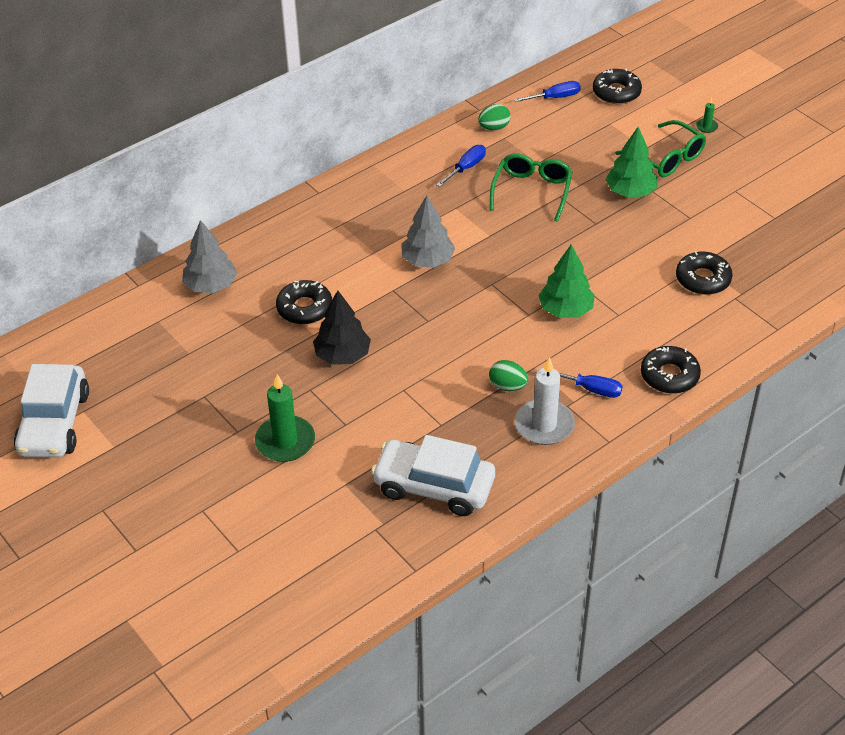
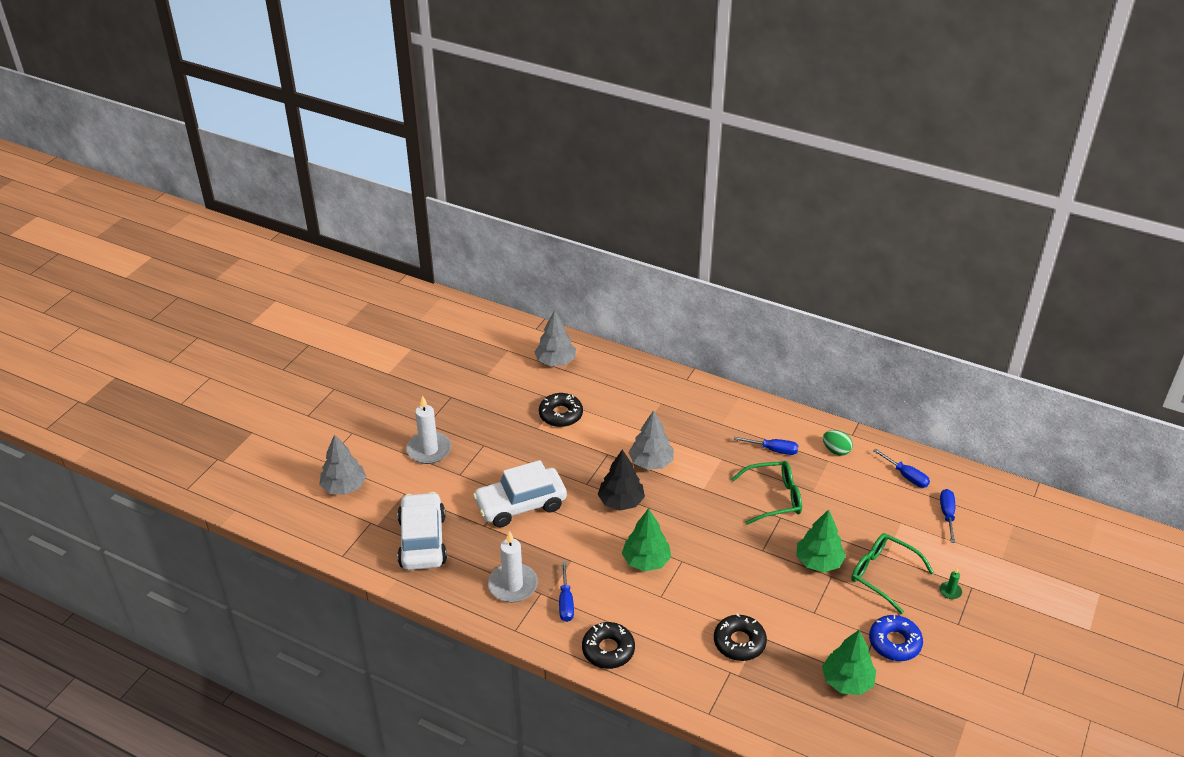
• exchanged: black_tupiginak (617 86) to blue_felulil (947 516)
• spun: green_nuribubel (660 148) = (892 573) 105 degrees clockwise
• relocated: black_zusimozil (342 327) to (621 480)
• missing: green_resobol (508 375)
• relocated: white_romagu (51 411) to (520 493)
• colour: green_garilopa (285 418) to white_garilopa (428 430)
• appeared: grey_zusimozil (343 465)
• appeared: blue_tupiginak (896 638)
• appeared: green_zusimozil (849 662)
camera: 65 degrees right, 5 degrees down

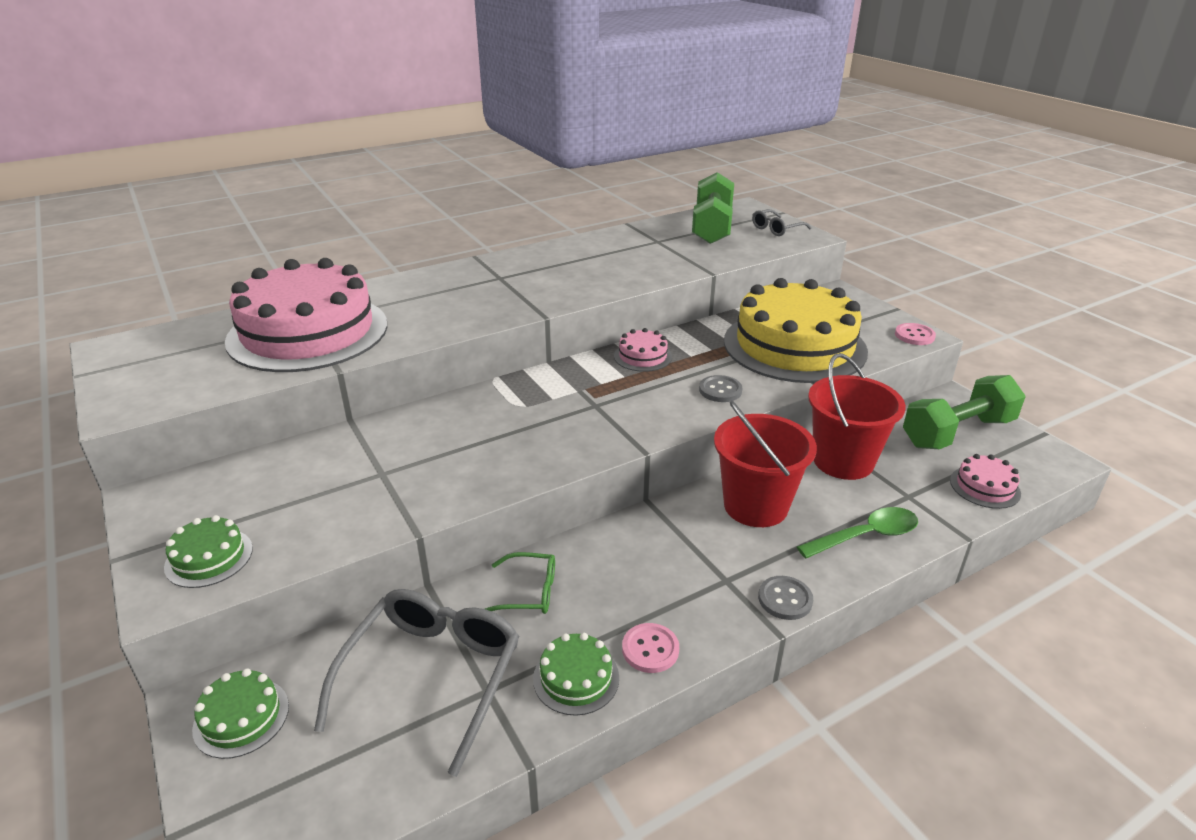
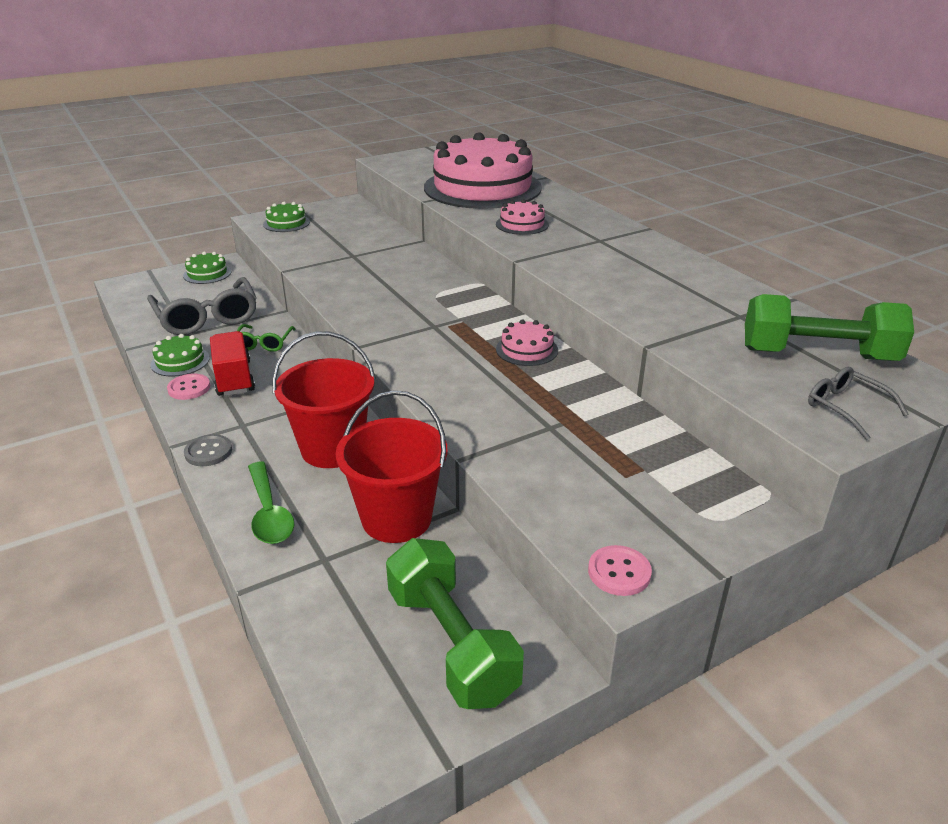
• missing: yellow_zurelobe (796 330)
• missing: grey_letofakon (720 388)
• relocated: pink_zurelobe (985 481) to (522 217)
• spun: grey_nuribubel (416 683) = (202 306) 45 degrees clockwise
• appeared: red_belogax (232 363)
camera: 90 degrees right, 0 degrees up

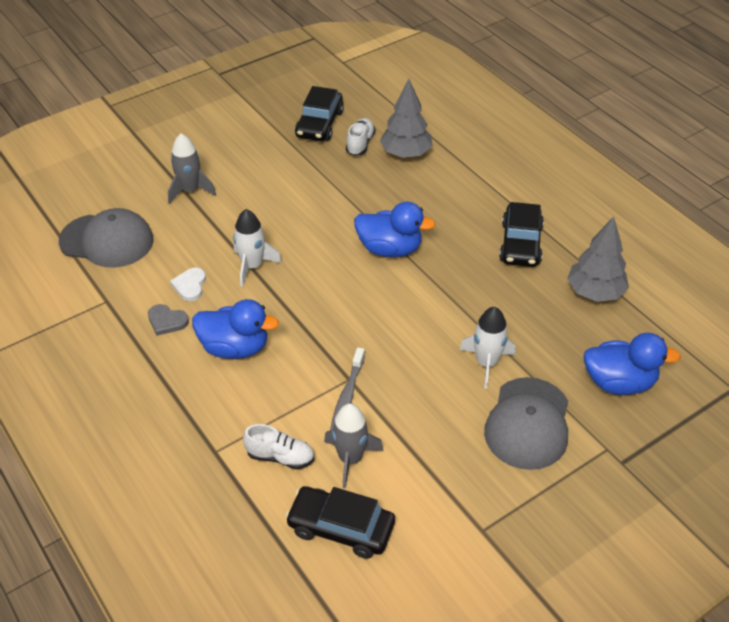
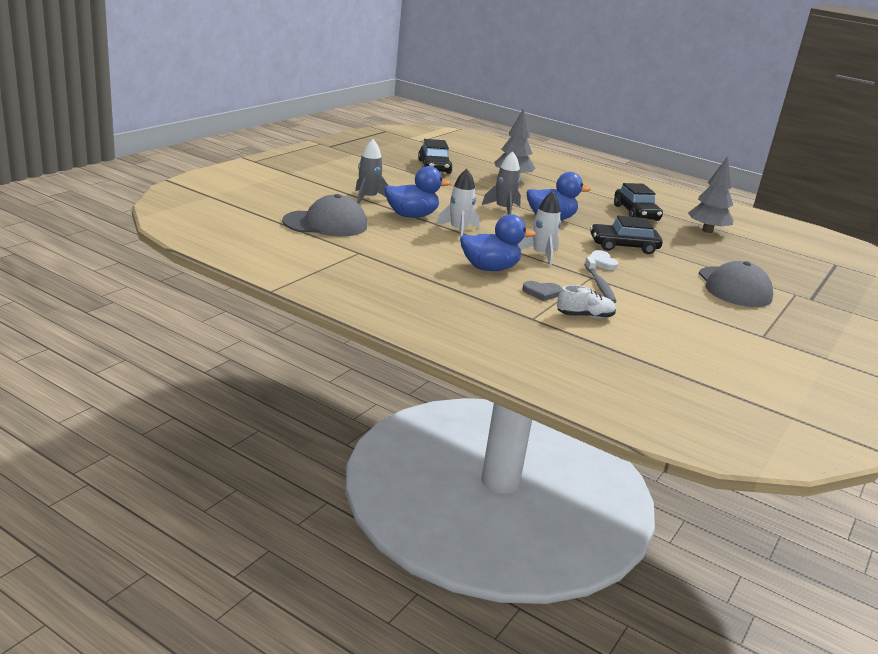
• missing: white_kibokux (360 137)
• relocated: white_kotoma (188 284) to (603 260)
• relocated: grey_kotoma (168 320) to (542 291)
• relocated: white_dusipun (487 348) to (539 228)
• relocated: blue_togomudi (632 364) to (417 192)
• relocated: grey_dusipun (354 446) to (501 183)
• relocated: black_romagu (340 522) to (626 235)
camera: 25 degrees left, 20 degrees down

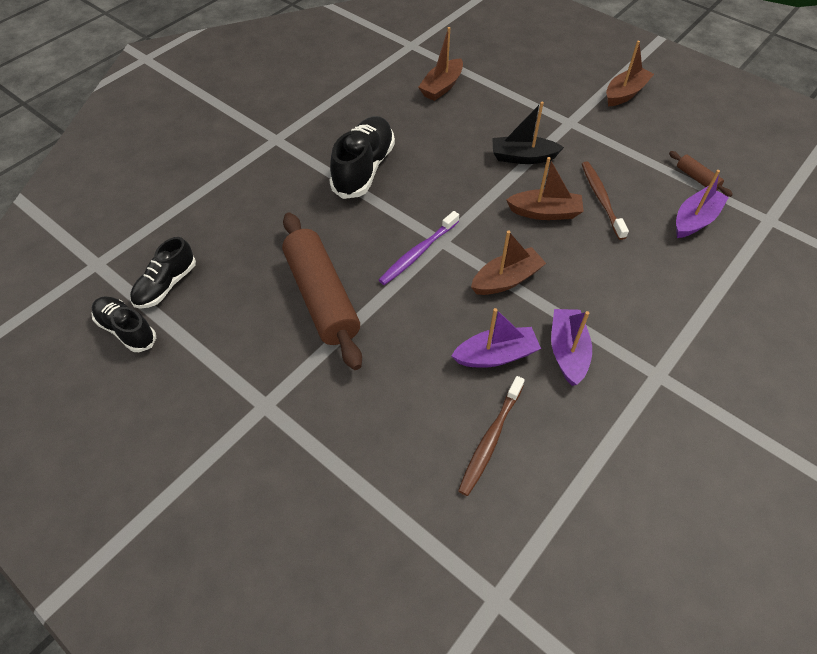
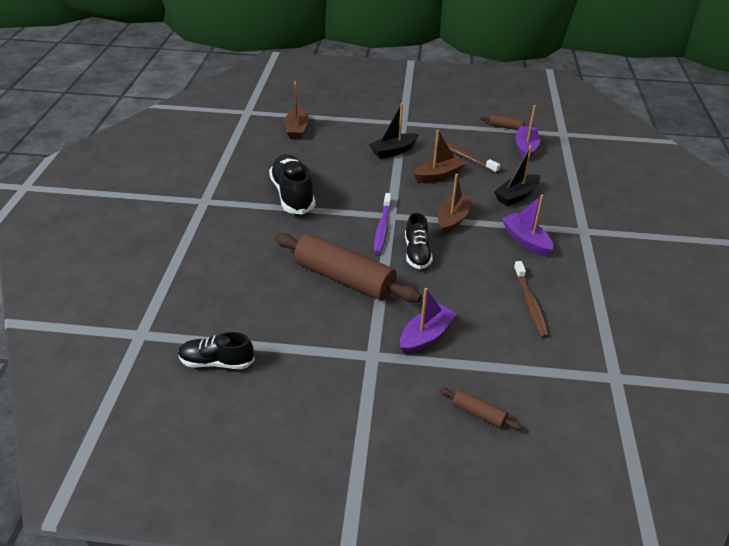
• missing: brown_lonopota (630 73)
• relocated: black_kibokux (163 273) to (419 241)
• relocated: purple_lonopota (496 338) to (428 321)
• appeared: black_lonopota (517 175)
• appeared: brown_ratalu (481 409)
camera: 35 degrees left, 15 degrees down

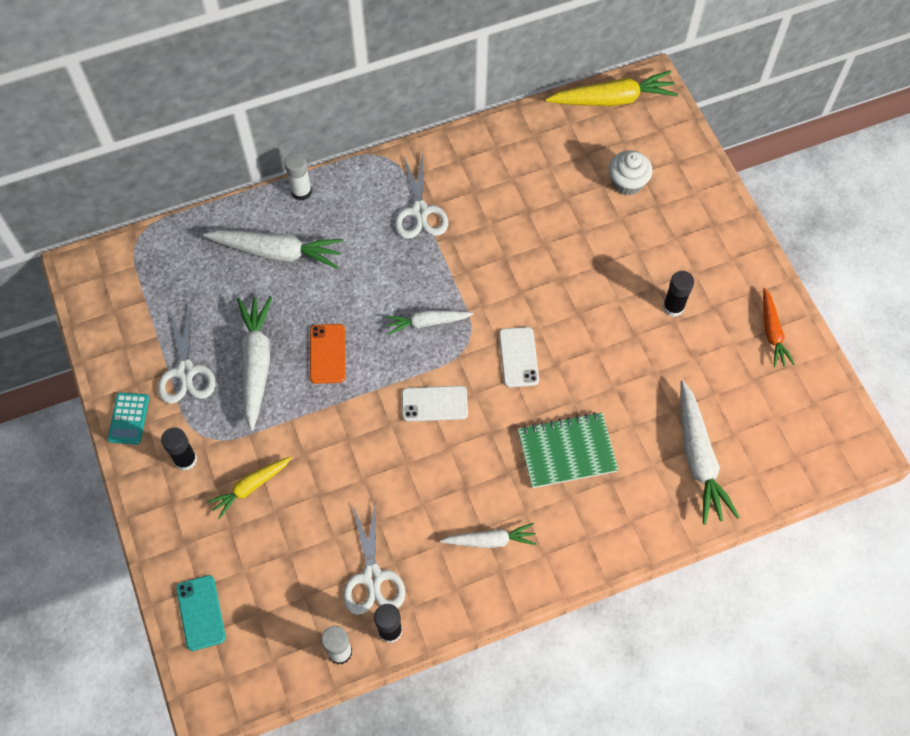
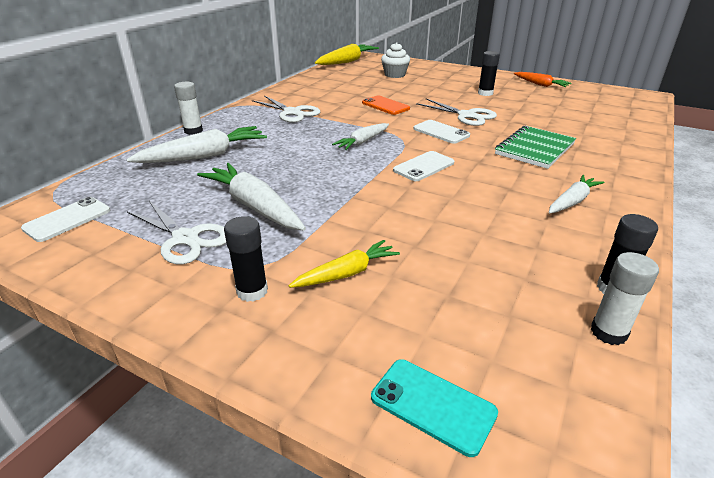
• relocated: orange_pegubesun (327 354) to (386 105)
• missing: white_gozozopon (710 453)
• missing: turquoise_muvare (128 419)
• spun: yellow_gozozopon (249 487) = (344 264) 135 degrees counterclockwise
• relocated: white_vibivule (374 559) to (456 112)
• appeared: white_pegubesun (65 219)
camera: 40 degrees left, 30 degrees down

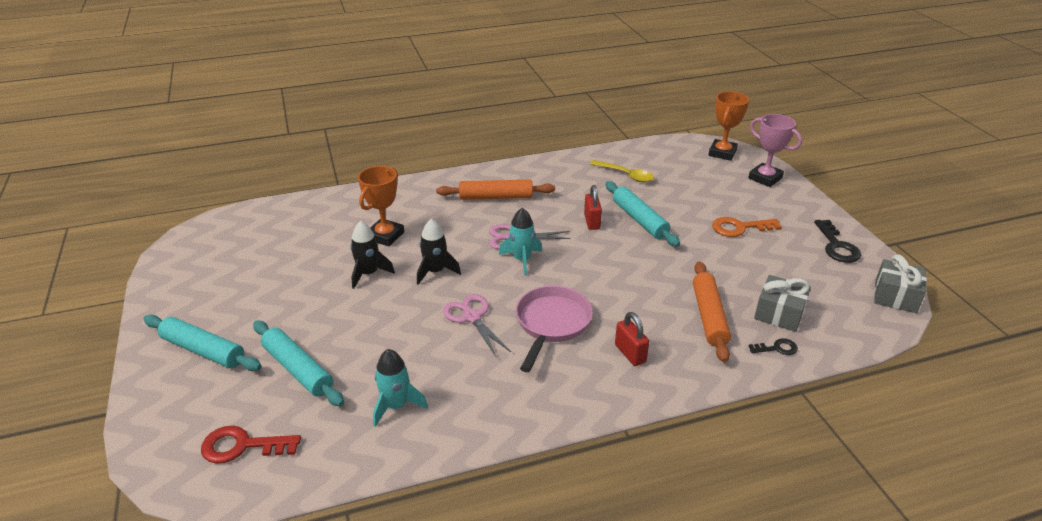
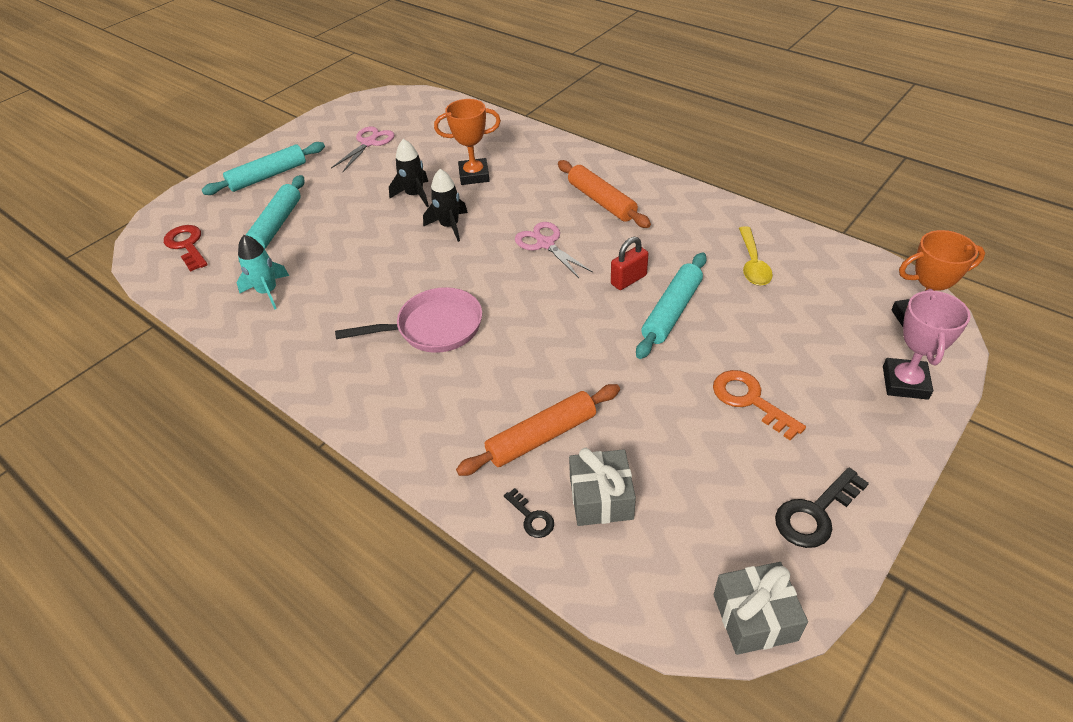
• missing: turquoise_dusipun (520 242)
• relocated: pink_vibivule (477 325) to (363 149)
• missing: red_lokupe (632 339)
• spun: turquoise_ratalu (203 343) = (263 168) 60 degrees clockwise
camera: 60 degrees right, 10 degrees up

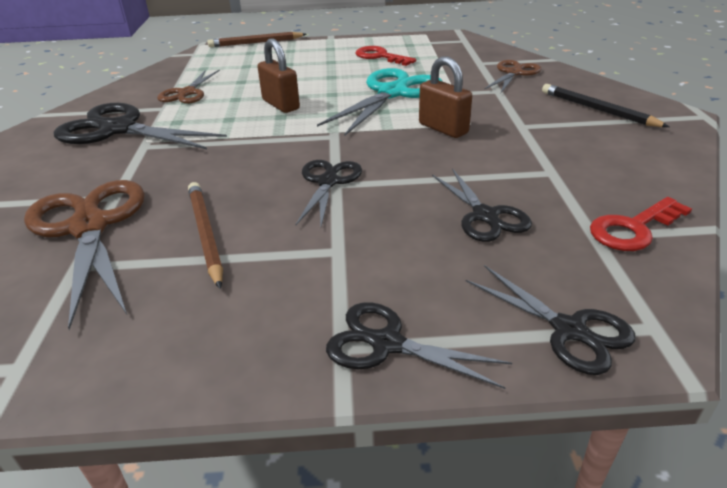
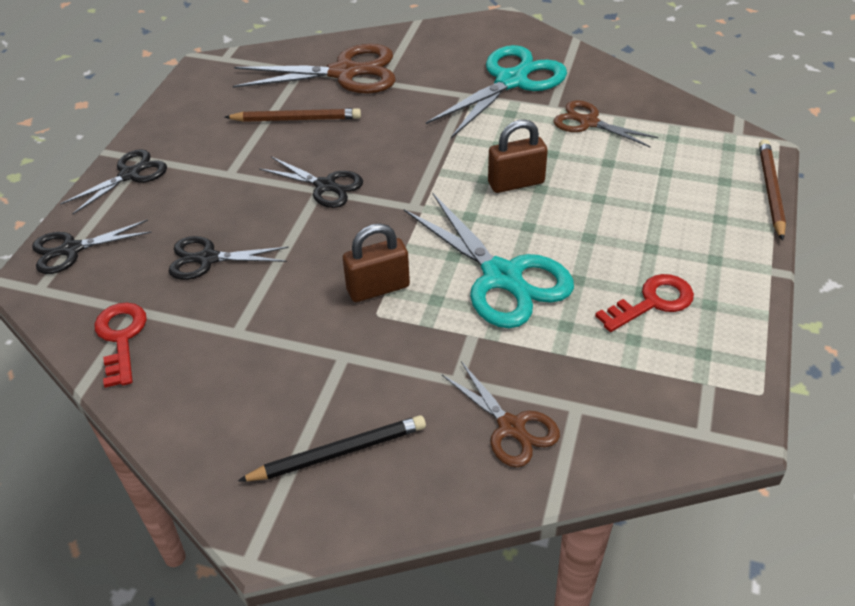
• colour: black_vibivule (140 126) to turquoise_vibivule (496 91)
camera: 110 degrees right, 10 degrees up

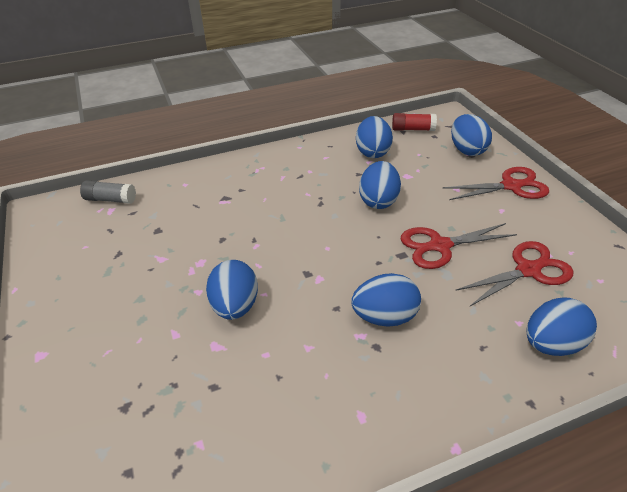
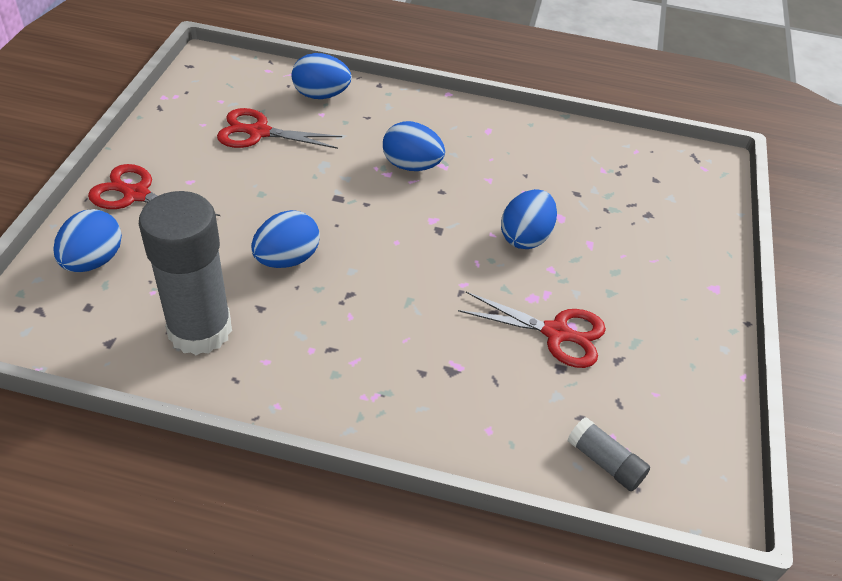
• missing: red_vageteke (414 122)
• exchanged: blue_resobol (374 137) to grey_vageteke (185 273)
• relocated: red_vibivule (459 246) to (532 330)
camera: 150 degrees left, 5 degrees up

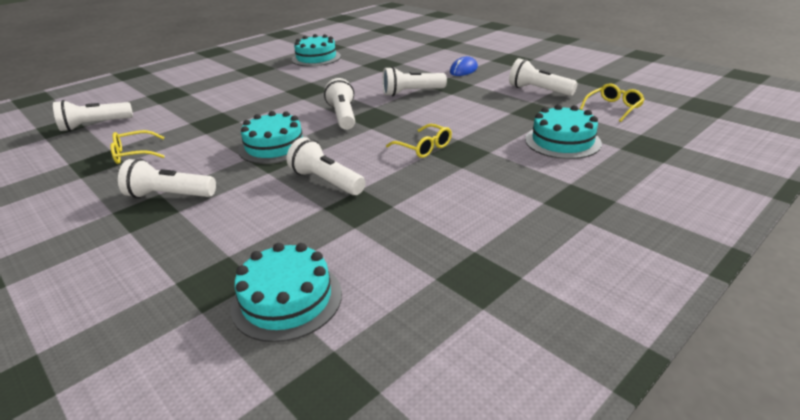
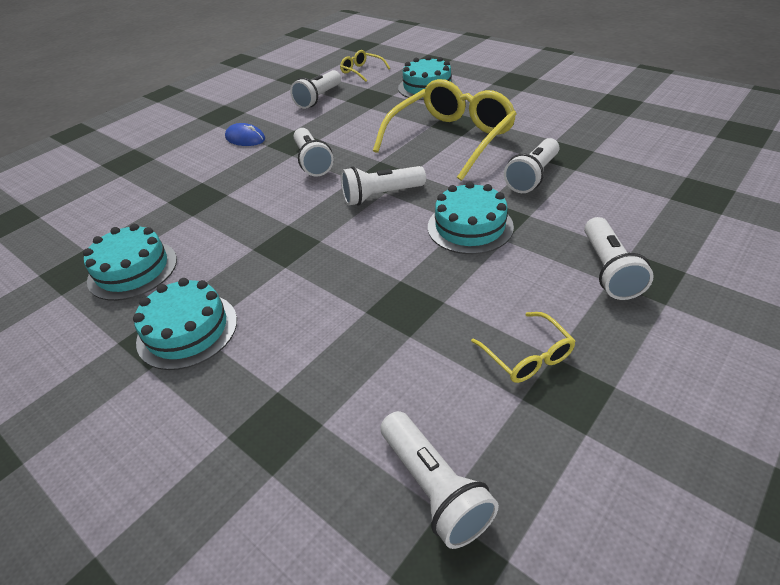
• size: yellow_nuribubel (419 141) = (444 130) x2.23
• relocated: turquoise_zurelobe (286 292) to (185 324)
camera: 95 degrees left, 10 degrees up

